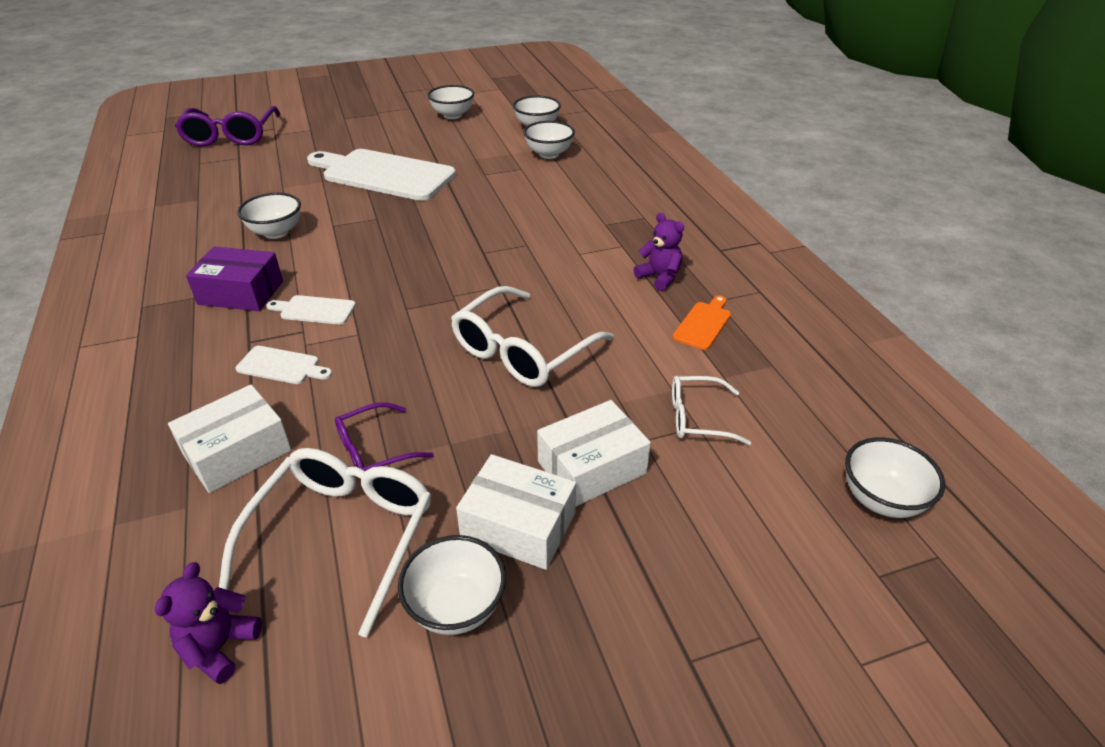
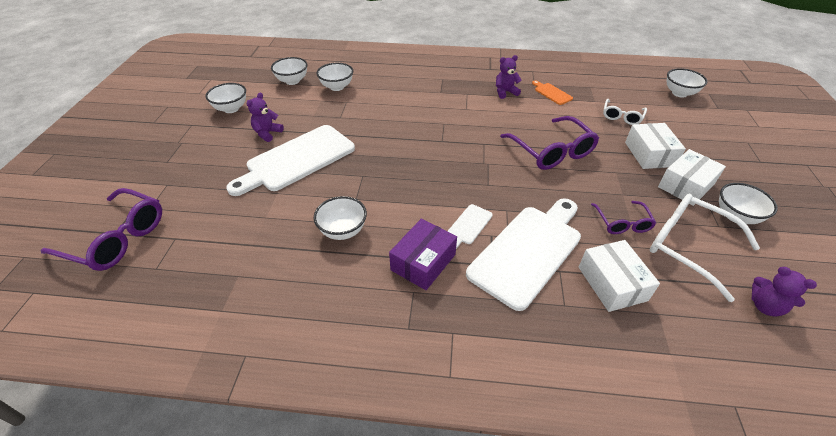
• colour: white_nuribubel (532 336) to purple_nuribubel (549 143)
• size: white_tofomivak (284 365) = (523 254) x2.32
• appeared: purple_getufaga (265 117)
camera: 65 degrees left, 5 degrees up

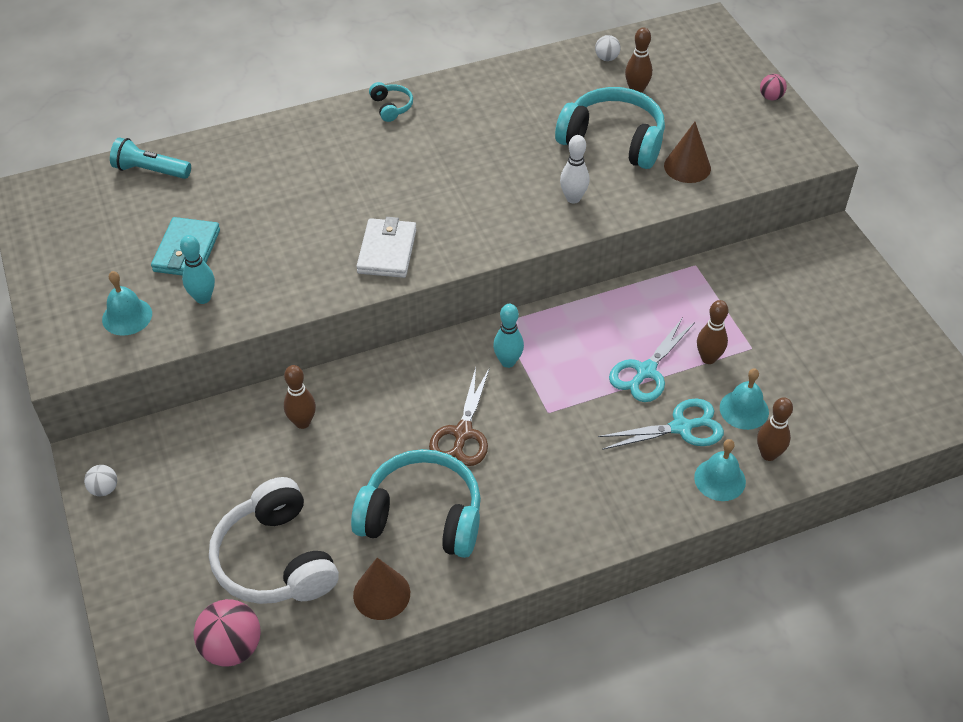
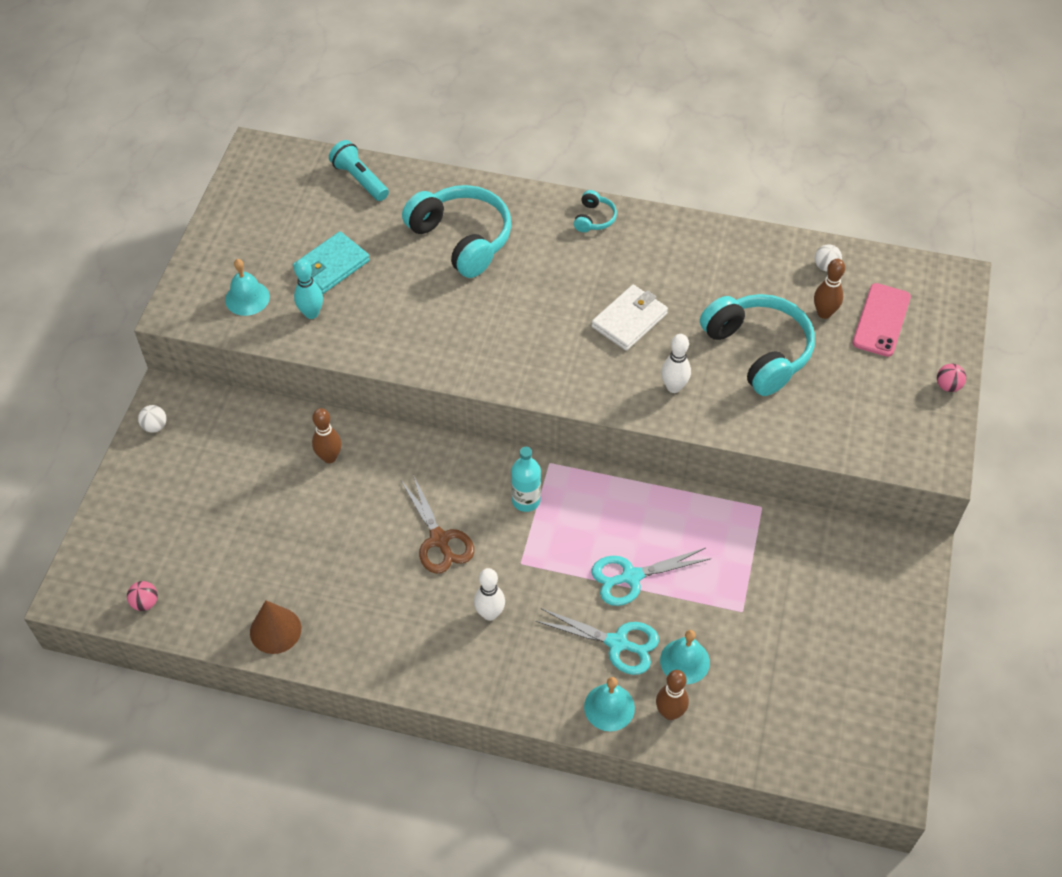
• missing: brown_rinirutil (687 152)
• relocated: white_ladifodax (386 247) to (629 318)
• missing: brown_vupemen (712 332)
• exchanged: turquoise_vupemen (508 336) to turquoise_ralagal (526 479)
• spun: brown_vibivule (459 416) = (437 524) 75 degrees counterclockwise
• relocated: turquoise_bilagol (416 503) to (456 231)
• missing: white_bilagol (274 540)
• size: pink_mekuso (227 633) = (142 596) x0.53
• appeared: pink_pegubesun (881 320)
• appeared: white_vupemen (489 594)
camera: 35 degrees right, 5 degrees up

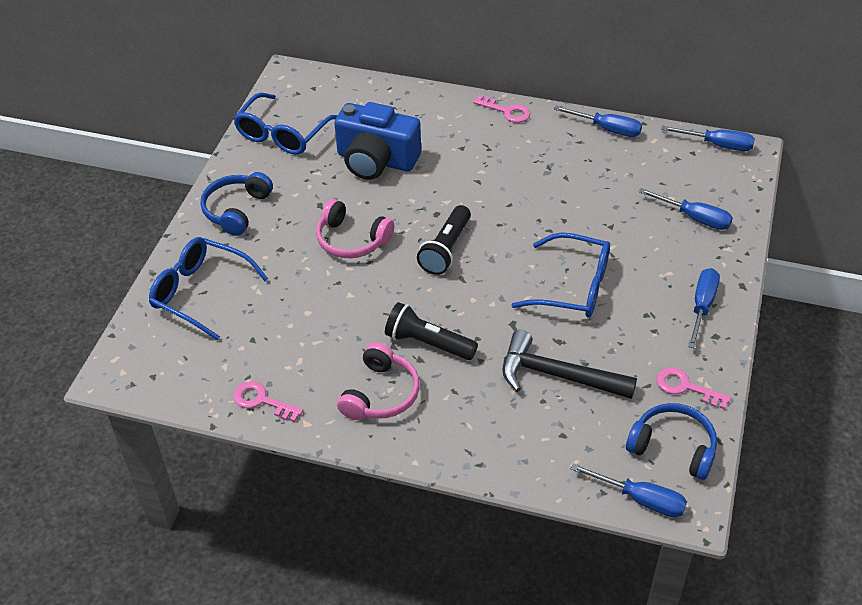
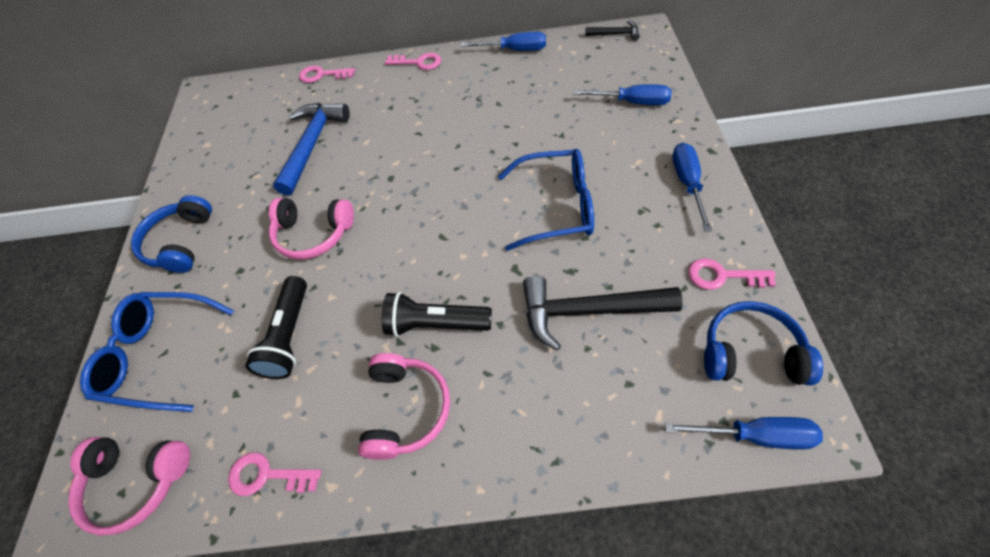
• missing: blue_nuribubel (285 124)
• exchanged: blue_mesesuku (377 141) to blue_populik (311 149)
• exchanged: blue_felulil (708 138) to black_populik (612 30)
• relocated: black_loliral (444 240) to (276 327)
• appeared: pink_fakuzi (327 74)
• appeared: pink_bilagol (129 486)
camera: 15 degrees left, 10 degrees up

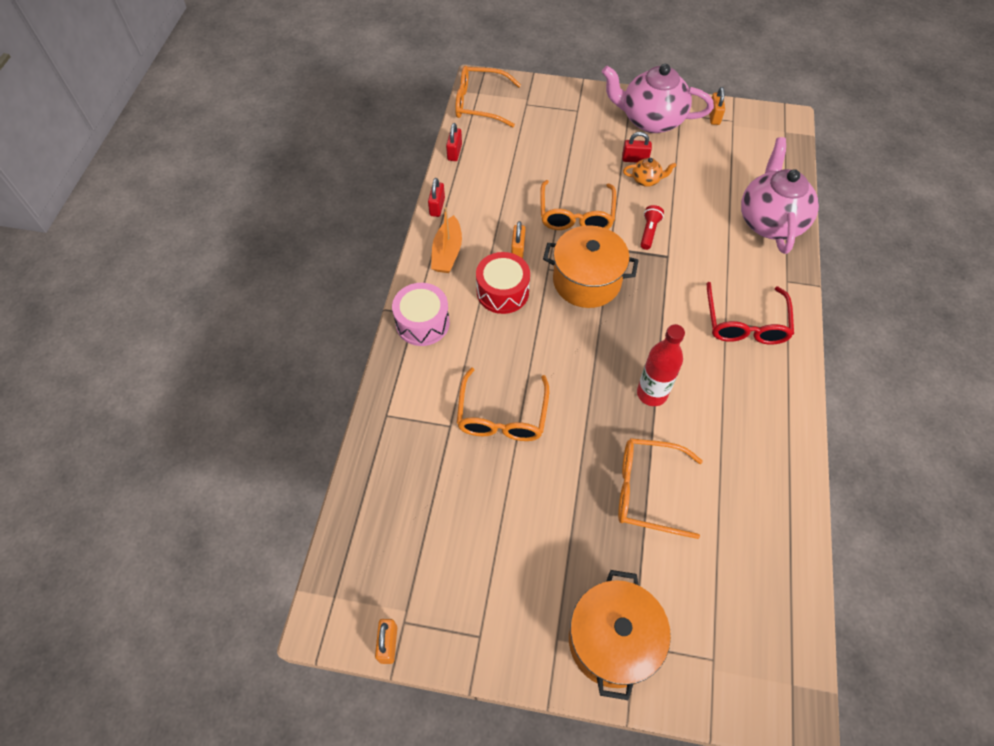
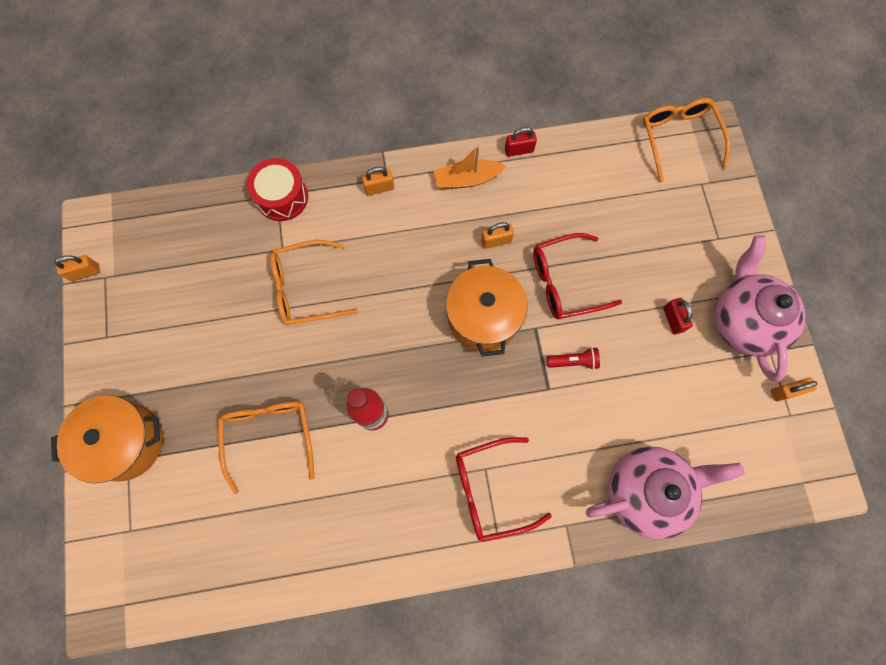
• missing: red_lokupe (454 142)
• missing: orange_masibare (649 172)
• colour: orange_nuribubel (578 205) to red_nuribubel (577 276)
• relocated: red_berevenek (503 283) to (277 189)
• exchanged: pink_berevenek (421 314) to orange_lokupe (378 181)
camera: 70 degrees right, 15 degrees up

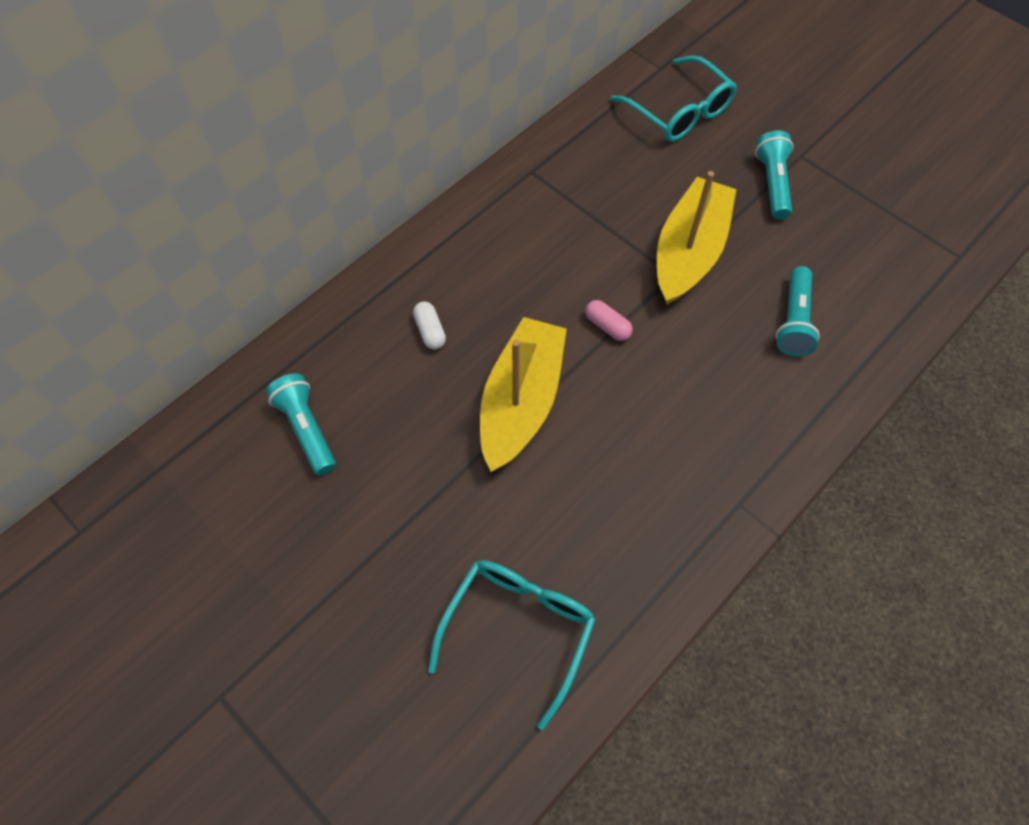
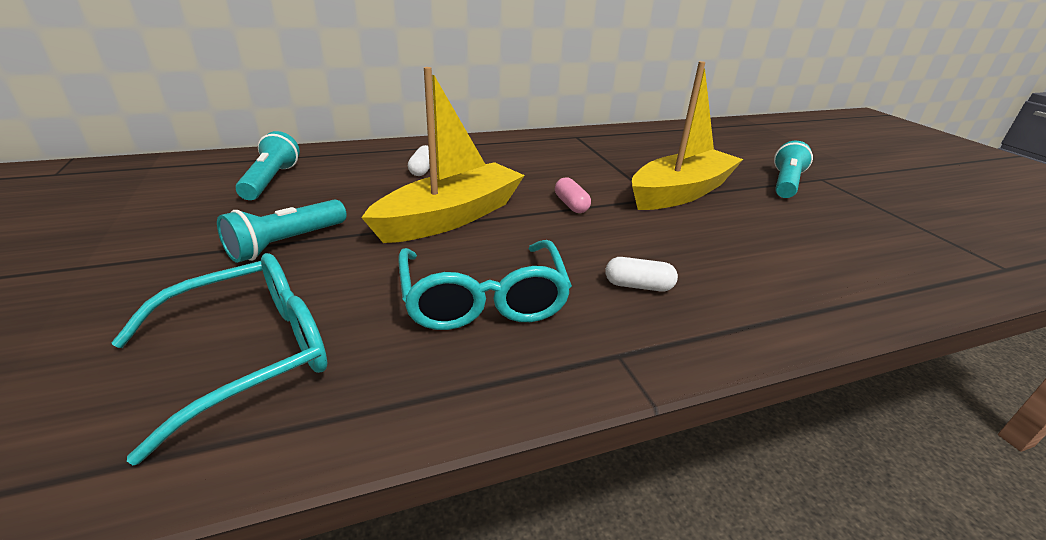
• relocated: turquoise_nuribubel (673 98) to (485 285)
• relocated: turquoise_loliral (798 311) to (282 231)
• appeared: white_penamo (641 274)
camera: 25 degrees right, 30 degrees down

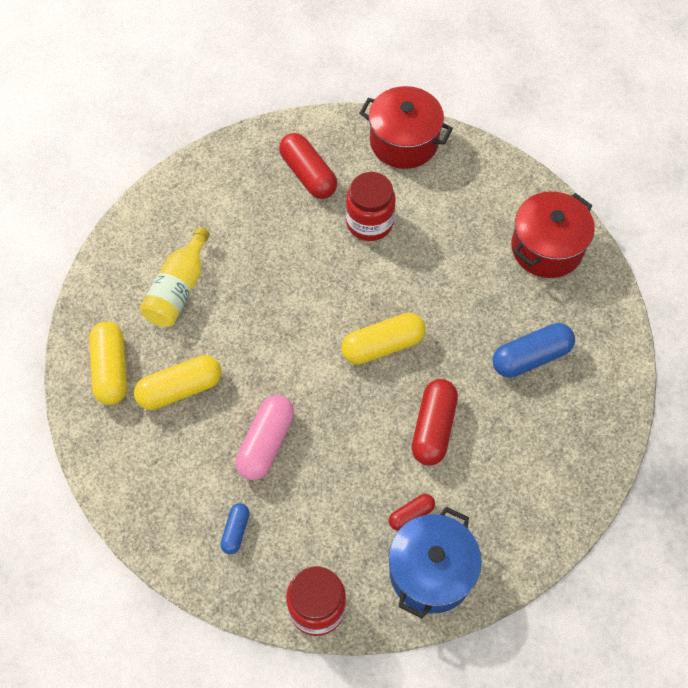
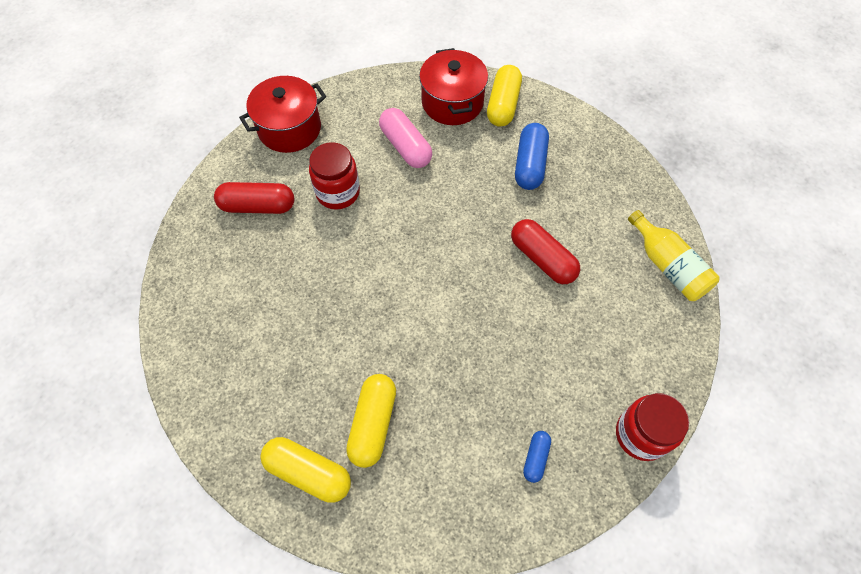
• relocated: yellow_ralagal (175 277) to (674 255)
• relocated: yellow_penamo (383 338) to (504 96)
• relocated: pink_penamo (265 437) to (405 138)
• missing: red_penamo (412 512)
• spun: blue_penamo (234 528) = (537 457) 60 degrees clockwise
• missing: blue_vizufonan (435 562)
camera: 55 degrees left, 0 degrees up

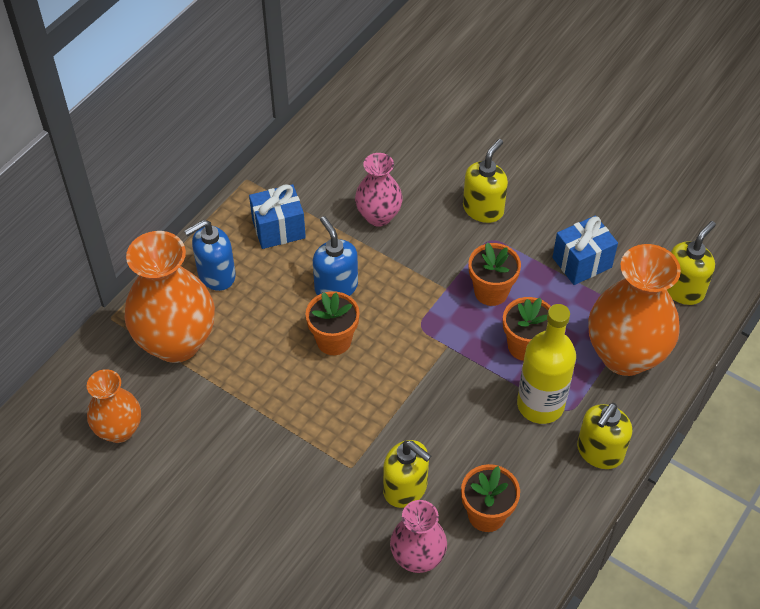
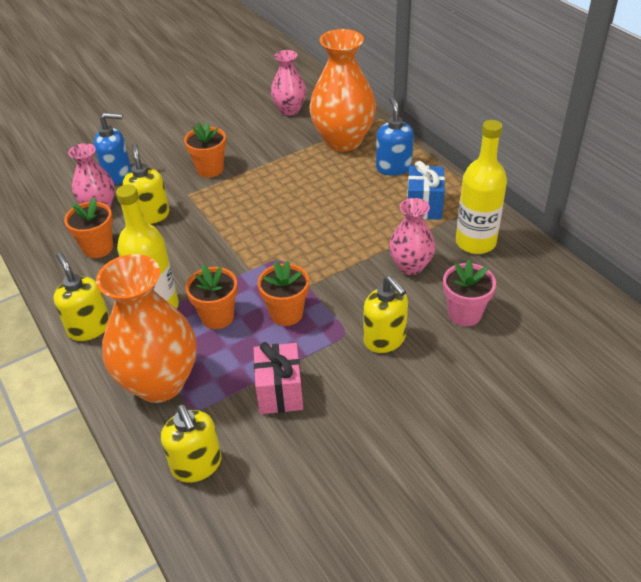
• colour: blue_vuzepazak (585 250) to pink_vuzepazak (278 378)
• relocated: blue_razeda (335 256) to (113 149)
• relocated: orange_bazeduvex (333 323) to (205 150)
• colour: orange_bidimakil (114 406) to pink_bidimakil (289 83)
• spun: yellow_razeda (407 474) = (146 183) 105 degrees clockwise
• appeared: yellow_ralagal (481 187)
• appeared: pink_bazeduvex (469 293)
camera: 115 degrees right, 10 degrees down

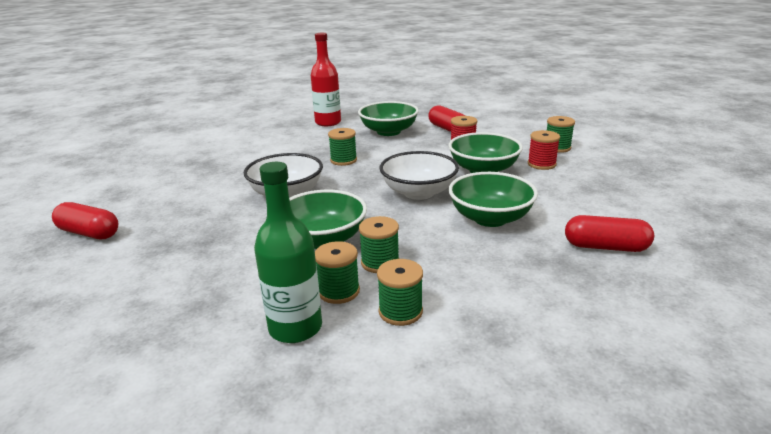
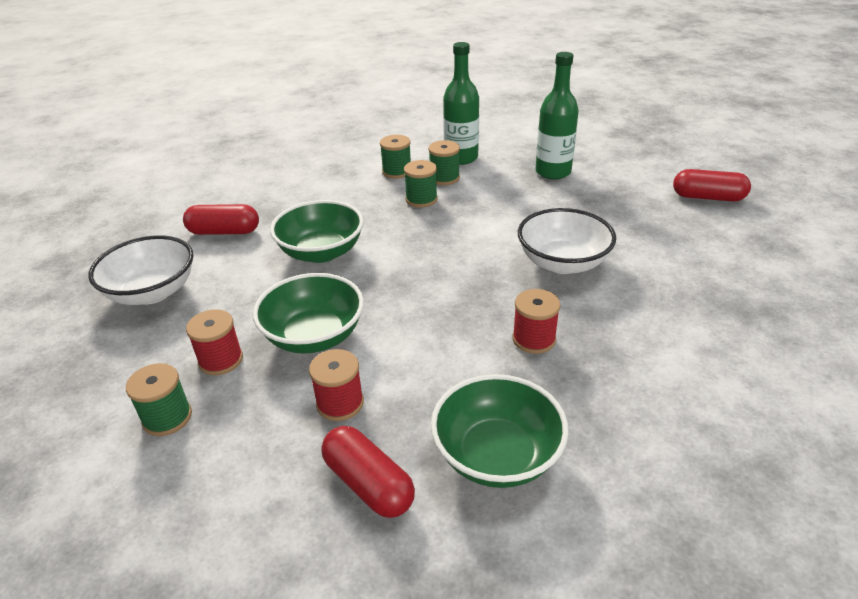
• missing: red_ralagal (326 79)
• colour: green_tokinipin (342 147) to red_tokinipin (536 321)
• relocated: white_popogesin (419 175) to (140 270)
• missing: green_popogesin (328 219)
• appeared: green_ralagal (557 115)
camera: 170 degrees right, 10 degrees up

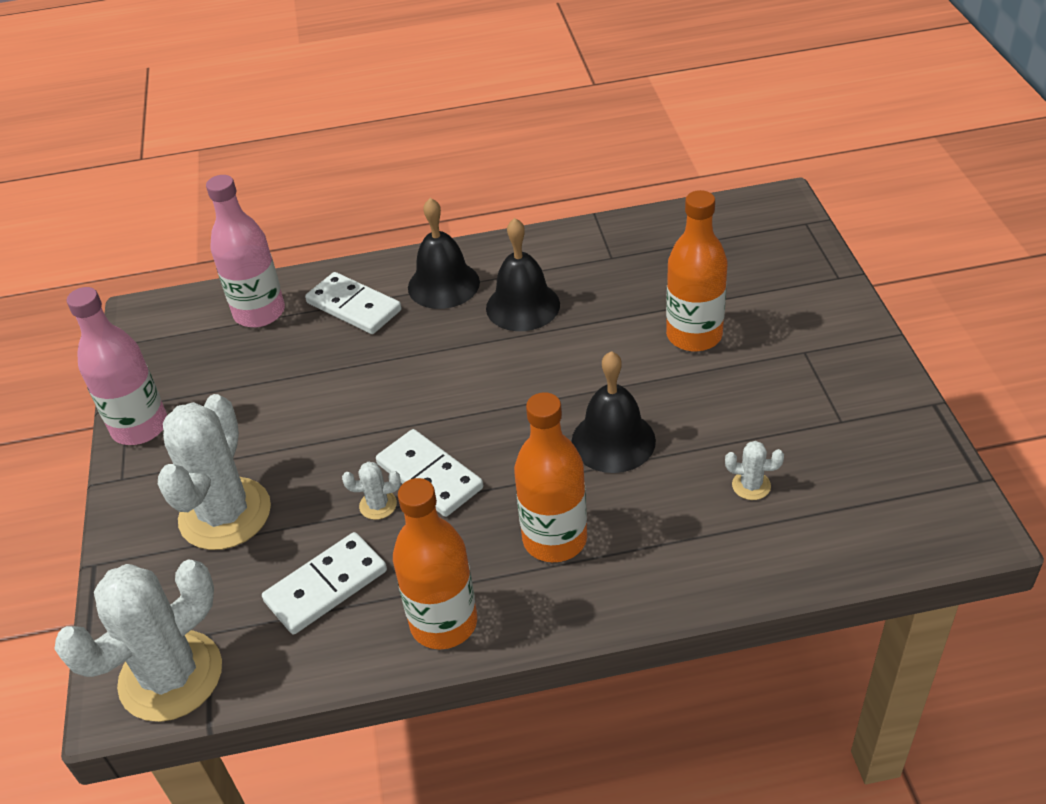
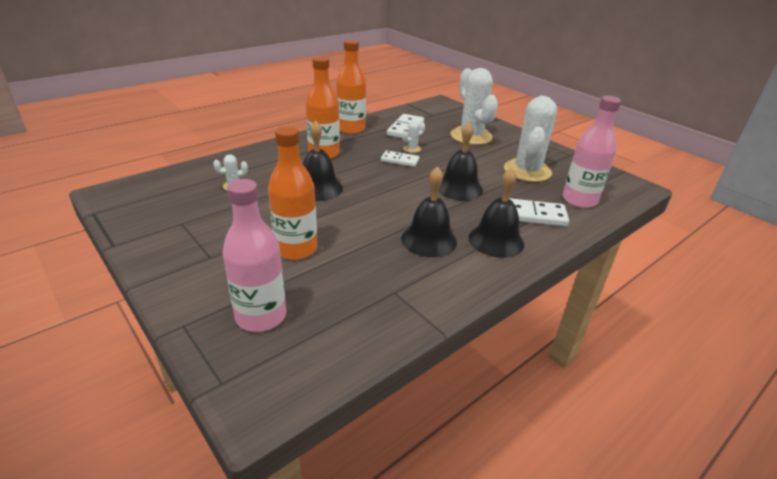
• relocated: pink_ralagal (117 366) to (254 255)
• size: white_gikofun (429 473) = (400 158) x0.66
• relocated: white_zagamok (138 641) to (530 139)
• appeared: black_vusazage (460 162)
camera: 145 degrees right, 10 degrees down

